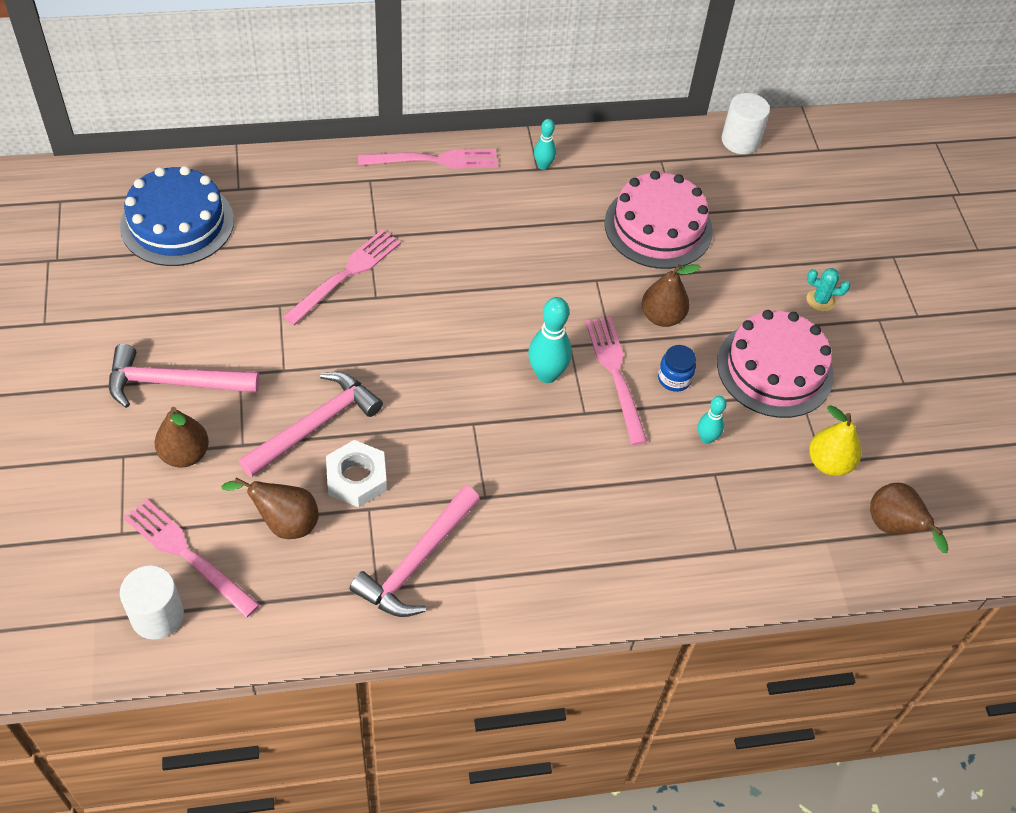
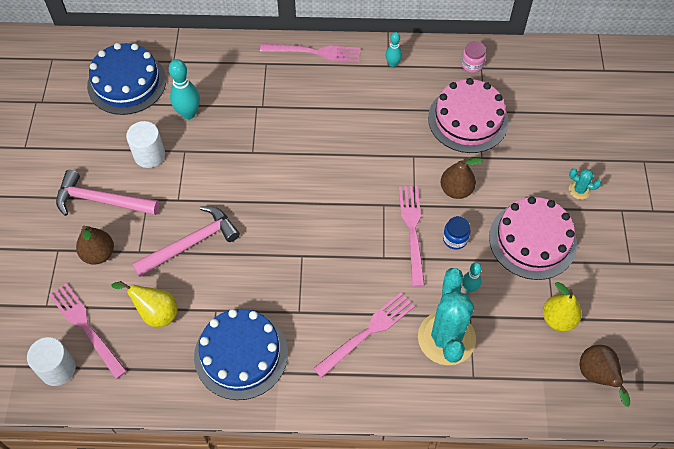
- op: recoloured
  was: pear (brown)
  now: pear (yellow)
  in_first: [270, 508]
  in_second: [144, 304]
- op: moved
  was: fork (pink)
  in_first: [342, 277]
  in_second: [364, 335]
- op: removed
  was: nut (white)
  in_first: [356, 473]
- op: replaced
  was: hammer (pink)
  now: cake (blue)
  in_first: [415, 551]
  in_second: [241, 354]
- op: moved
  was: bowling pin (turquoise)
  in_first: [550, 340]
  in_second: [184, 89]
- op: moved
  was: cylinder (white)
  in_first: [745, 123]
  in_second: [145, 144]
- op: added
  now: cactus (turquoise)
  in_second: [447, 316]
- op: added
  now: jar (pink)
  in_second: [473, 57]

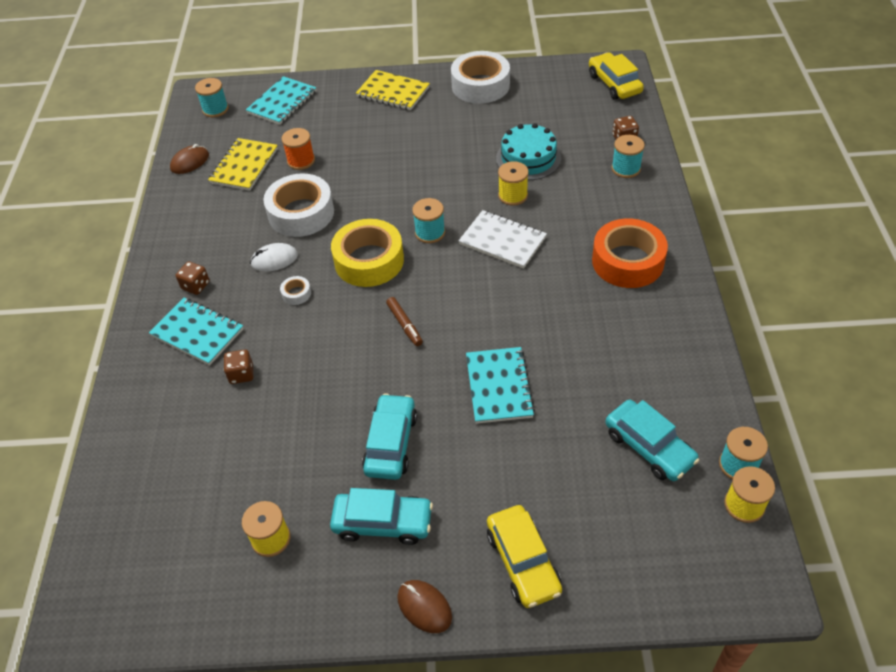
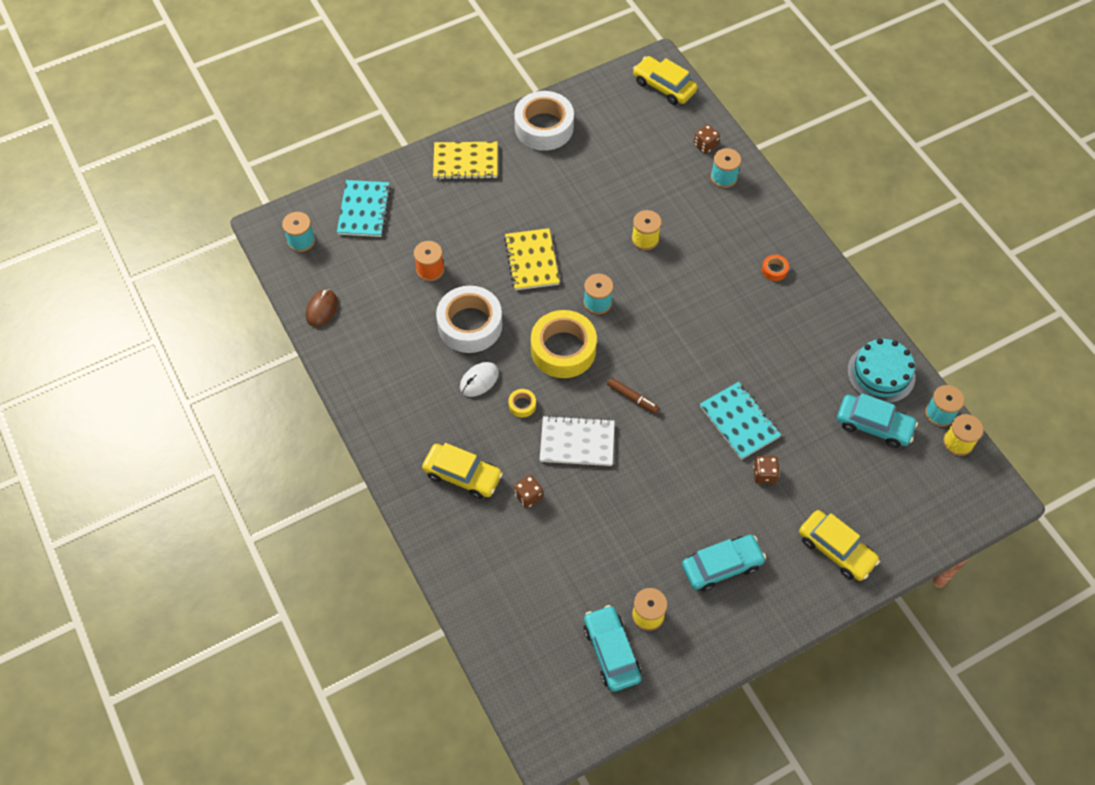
- op: replaced
  was: notebook (turquoise)
  now: car (yellow)
  in_first: [196, 331]
  in_second: [462, 471]
- op: moved
  was: dice (brown)
  in_first: [193, 278]
  in_second: [766, 470]
- op: moved
  was: notebook (yellow)
  in_first: [243, 164]
  in_second: [532, 259]
- op: recoloured
  was: tape (white)
  now: tape (yellow)
  in_first: [295, 290]
  in_second: [522, 403]
- op: moved
  was: car (turquoise)
  in_first: [389, 436]
  in_second: [612, 648]
- op: removed
  was: mouse (brown)
  in_first: [424, 606]
- op: moved
  was: notebook (white)
  in_first: [503, 239]
  in_second: [577, 440]
- op: moved
  was: cake (turquoise)
  in_first: [528, 151]
  in_second: [881, 370]
- op: resized
  was: tape (orange)
  in_first: [630, 253]
  in_second: [775, 268]
  ratio: 0.41

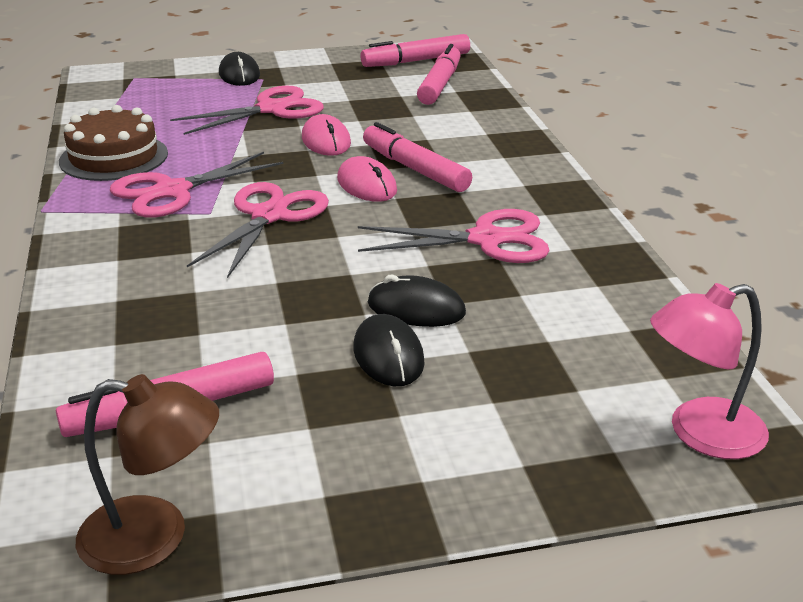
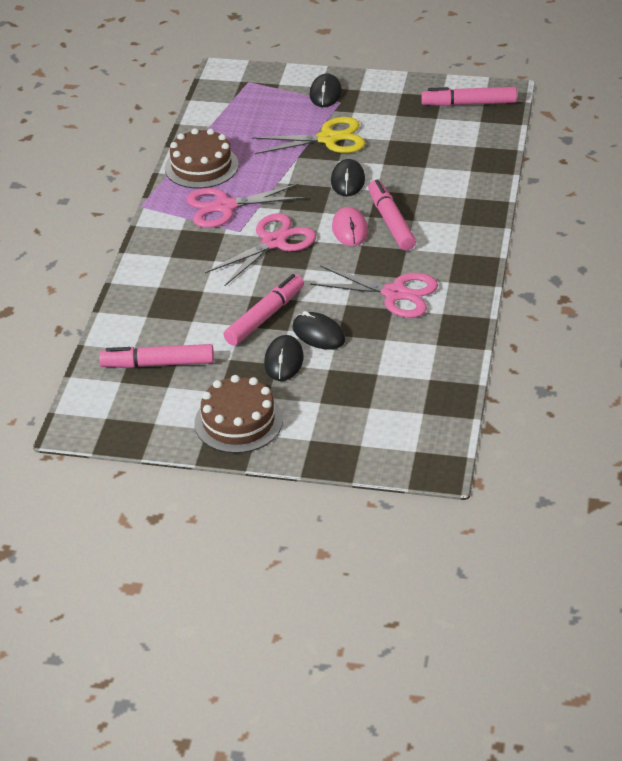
- op: removed
  was: lamp (brown)
  in_first: [147, 474]
- op: recoloured
  was: scissors (pink)
  now: scissors (yellow)
  in_first: [247, 110]
  in_second: [308, 135]
- op: recoloured
  was: mouse (pink)
  now: mouse (black)
  in_first: [326, 135]
  in_second: [348, 178]
- op: moved
  was: marker (pink)
  in_first: [439, 74]
  in_second: [264, 310]
- op: removed
  was: lamp (pink)
  in_first: [709, 371]
- op: added
  now: cake (brown)
  in_second: [238, 414]

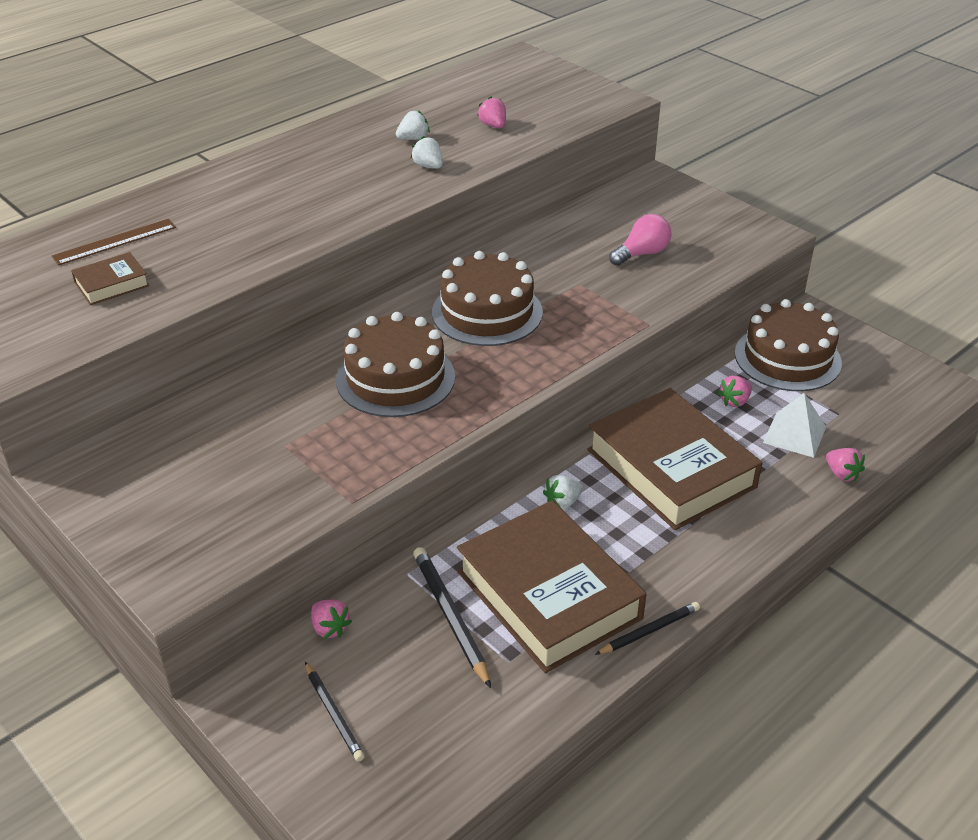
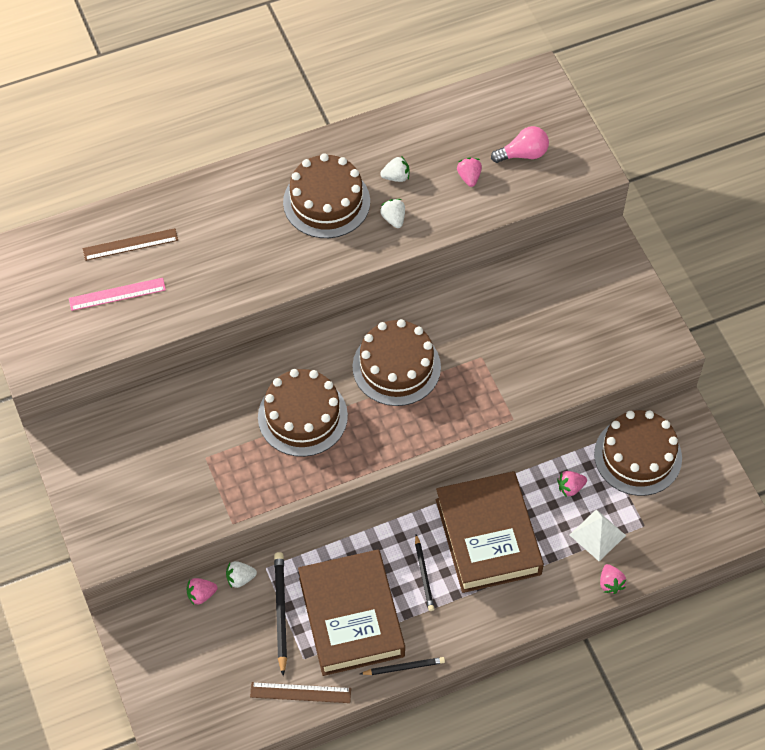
- op: replaced
  was: book (brown)
  now: ruler (pink)
  in_first: [110, 278]
  in_second: [117, 294]
- op: moved
  was: pencil (black)
  in_first: [335, 712]
  in_second: [424, 572]
- op: turned
  was: strawberry (pink)
  in_first: [331, 619]
  in_second: [202, 591]
  clockwise: 90
- op: moved
  was: strawberry (white)
  in_first: [563, 492]
  in_second: [241, 574]
- op: moved
  was: light bulb (pink)
  in_first: [640, 240]
  in_second: [520, 144]
- op: added
  now: ruler (brown)
  in_second: [300, 692]
- op: added
  now: cake (brown)
  in_second: [326, 195]

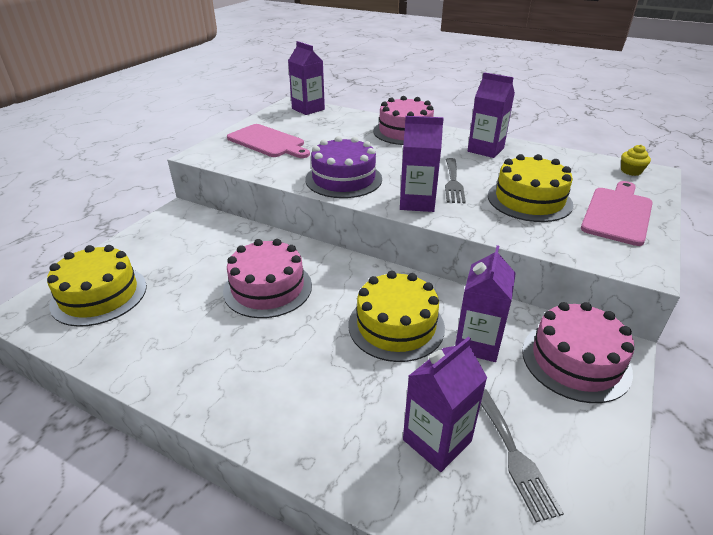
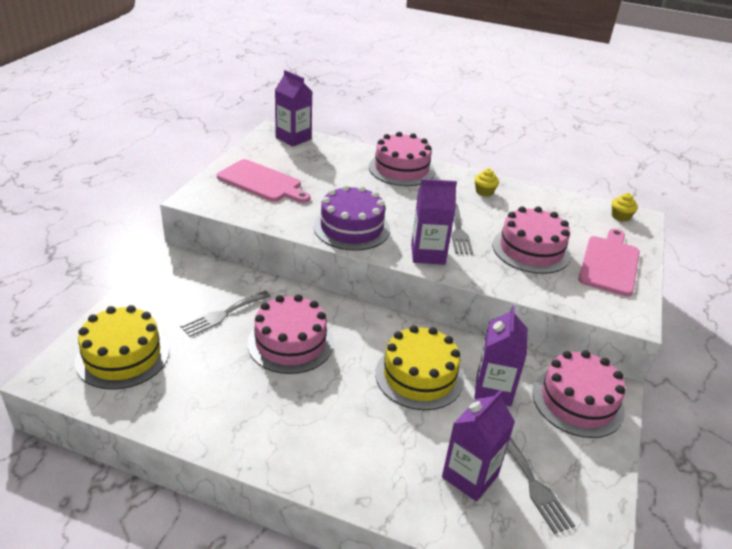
- op: replaced
  was: carton (purple)
  now: cupcake (yellow)
  in_first: [491, 115]
  in_second: [487, 182]
- op: recoloured
  was: cake (yellow)
  now: cake (pink)
  in_first: [530, 188]
  in_second: [532, 240]
- op: added
  now: fork (grey)
  in_second: [225, 314]

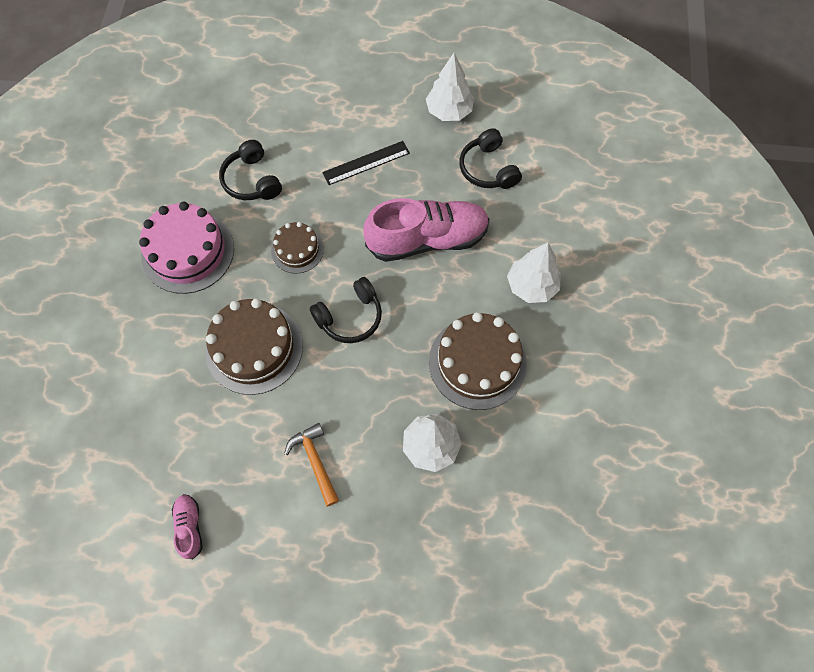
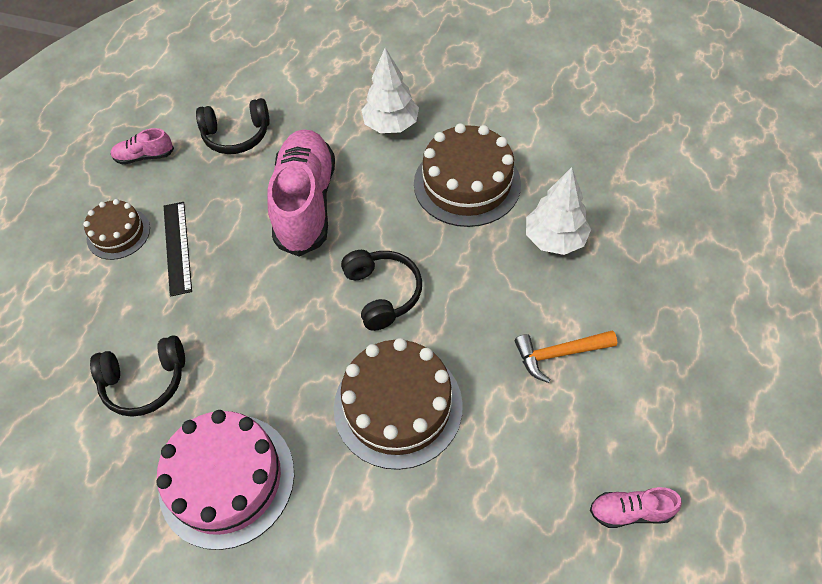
- op: moved
  was: cake (brown)
  in_first: [297, 248]
  in_second: [116, 229]
- op: replaced
  was: tree (white)
  now: shoe (pink)
  in_first: [450, 87]
  in_second: [142, 146]

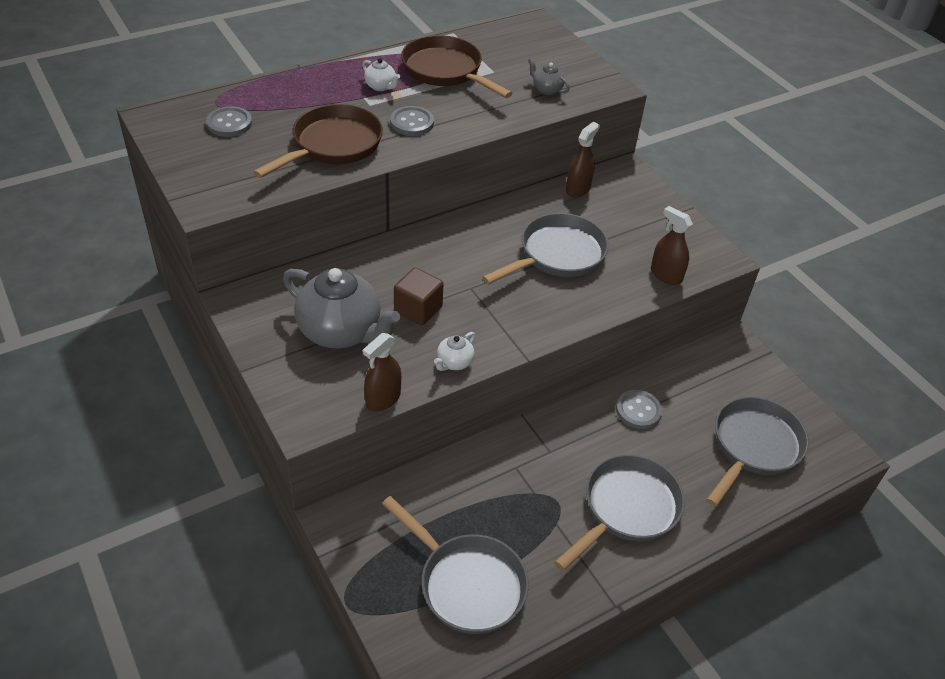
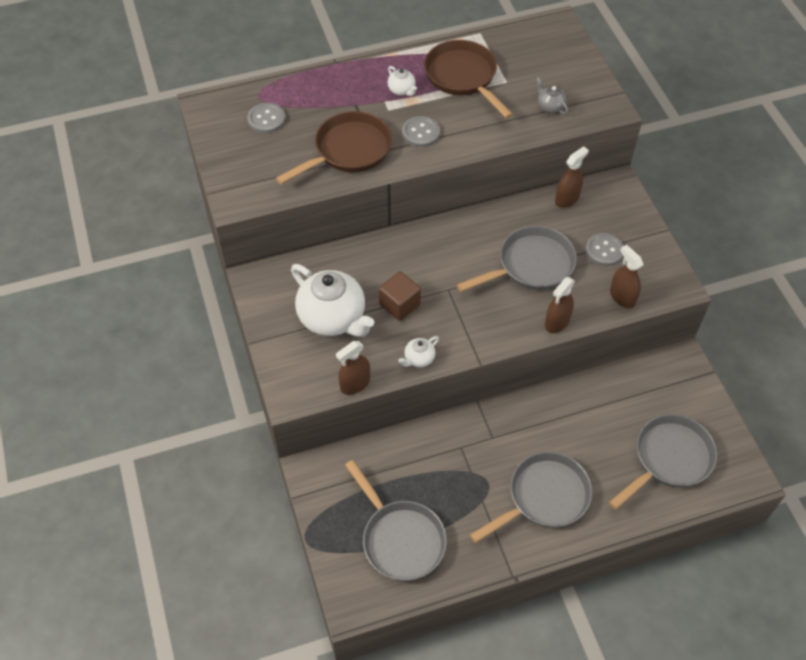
- op: recoloured
  was: teapot (grey)
  now: teapot (white)
  in_first: [341, 308]
  in_second: [332, 300]
- op: moved
  was: button (grey)
  in_first: [639, 409]
  in_second: [604, 249]
- op: added
  now: spray bottle (brown)
  in_second: [560, 305]

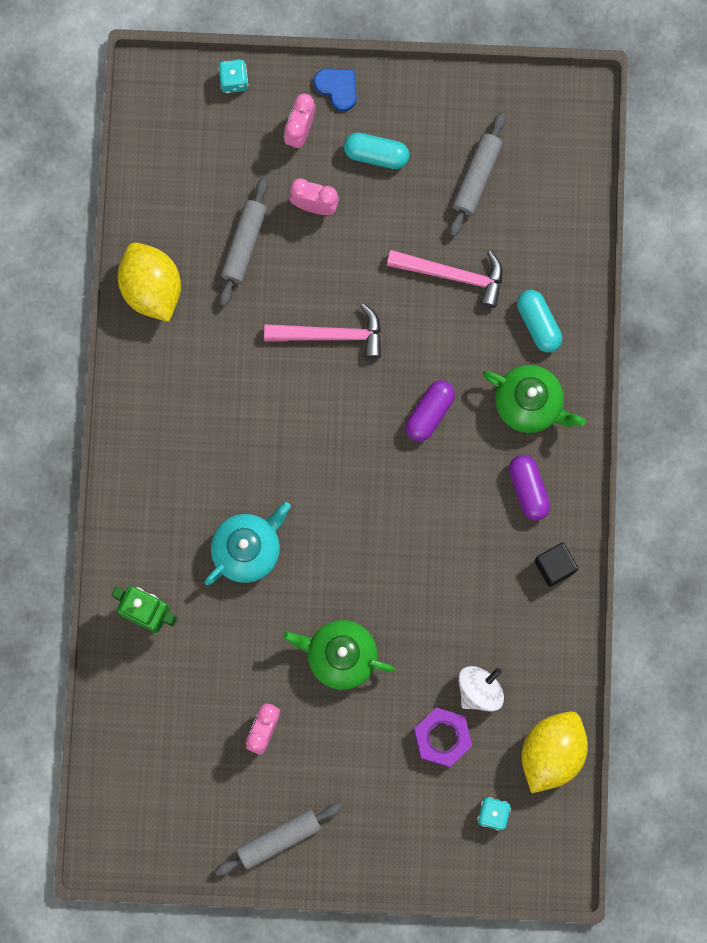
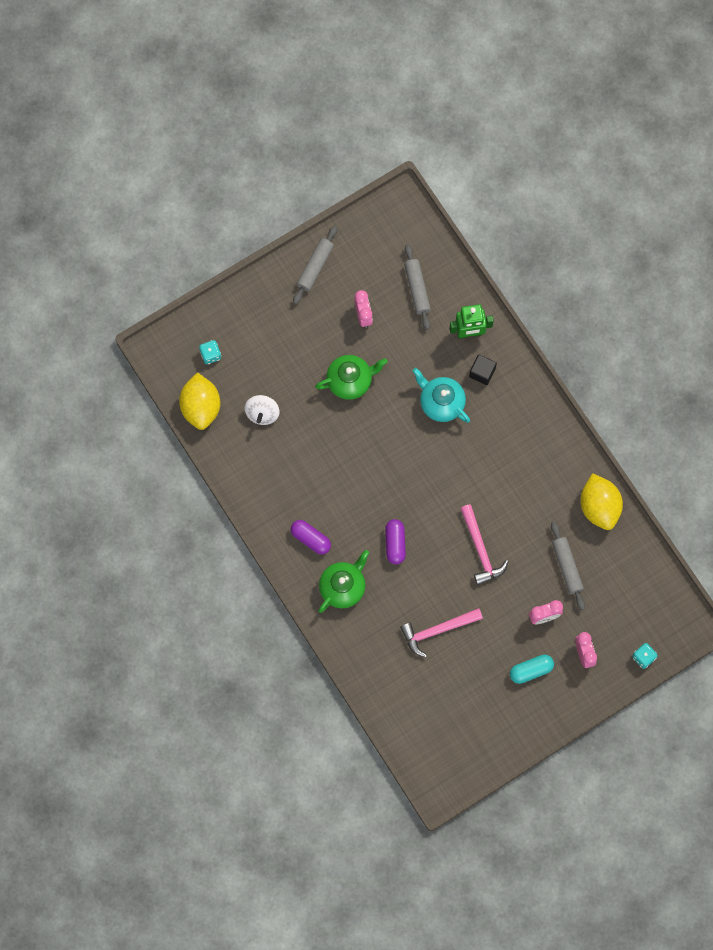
- op: turned
  was: lemon (yellow)
  in_first: [149, 282]
  in_second: [601, 501]
  clockwise: 45
- op: turned
  was: teapot (turquoise)
  in_first: [247, 543]
  in_second: [441, 395]
  clockwise: 120
- op: turned
  was: hammer (pink)
  in_first: [322, 331]
  in_second: [484, 544]
  clockwise: -75
- op: removed
  was: heart (blue)
  in_first: [335, 89]
- op: removed
  was: nut (purple)
  in_first: [443, 737]
- op: moved
  was: rolling pin (grey)
  in_first: [478, 175]
  in_second: [417, 287]
- op: turned
  was: teapot (green)
  in_first: [534, 399]
  in_second: [343, 581]
  clockwise: 135
- op: removed
  was: capsule (turquoise)
  in_first: [539, 321]
- op: moved
  was: cube (black)
  in_first: [556, 564]
  in_second: [483, 369]

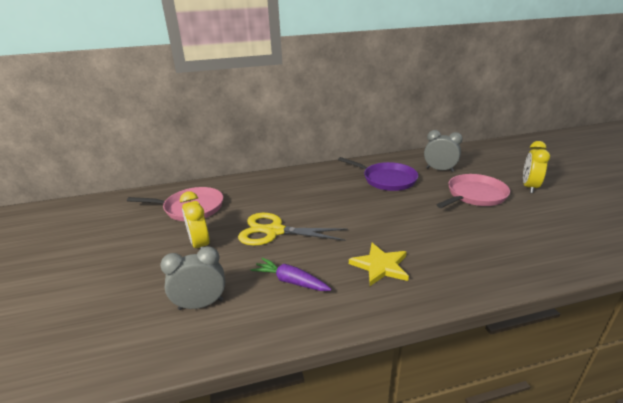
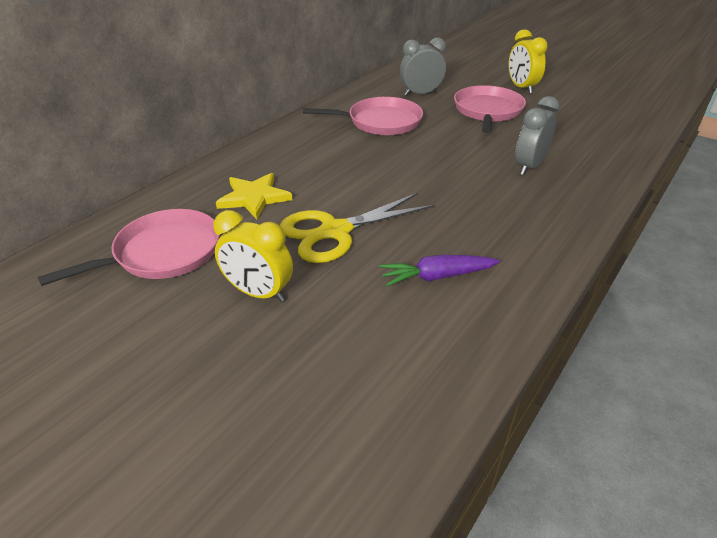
- op: moved
  was: clock (grey)
  in_first: [192, 278]
  in_second: [537, 135]
- op: recoloured
  was: pan (purple)
  now: pan (pink)
  in_first: [378, 174]
  in_second: [363, 116]
- op: moved
  was: star (yellow)
  in_first: [379, 264]
  in_second: [254, 196]

